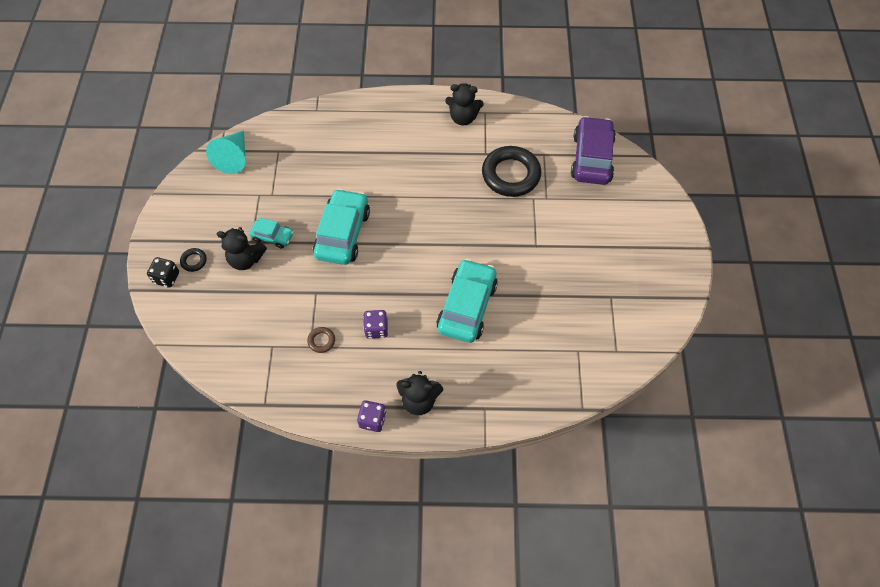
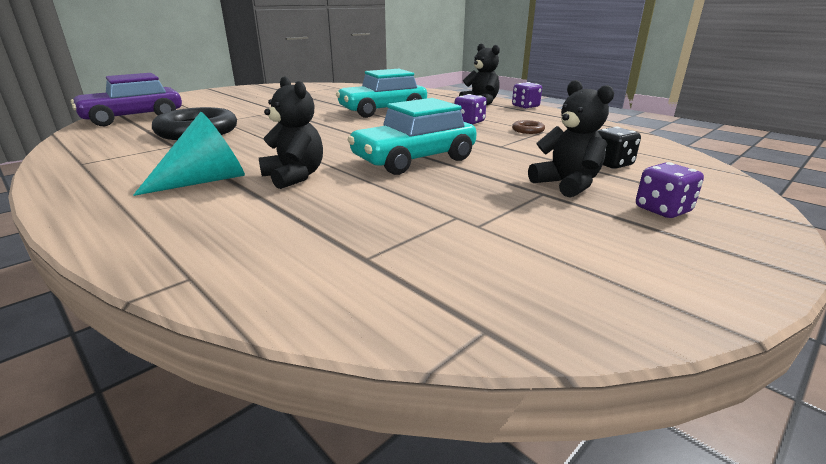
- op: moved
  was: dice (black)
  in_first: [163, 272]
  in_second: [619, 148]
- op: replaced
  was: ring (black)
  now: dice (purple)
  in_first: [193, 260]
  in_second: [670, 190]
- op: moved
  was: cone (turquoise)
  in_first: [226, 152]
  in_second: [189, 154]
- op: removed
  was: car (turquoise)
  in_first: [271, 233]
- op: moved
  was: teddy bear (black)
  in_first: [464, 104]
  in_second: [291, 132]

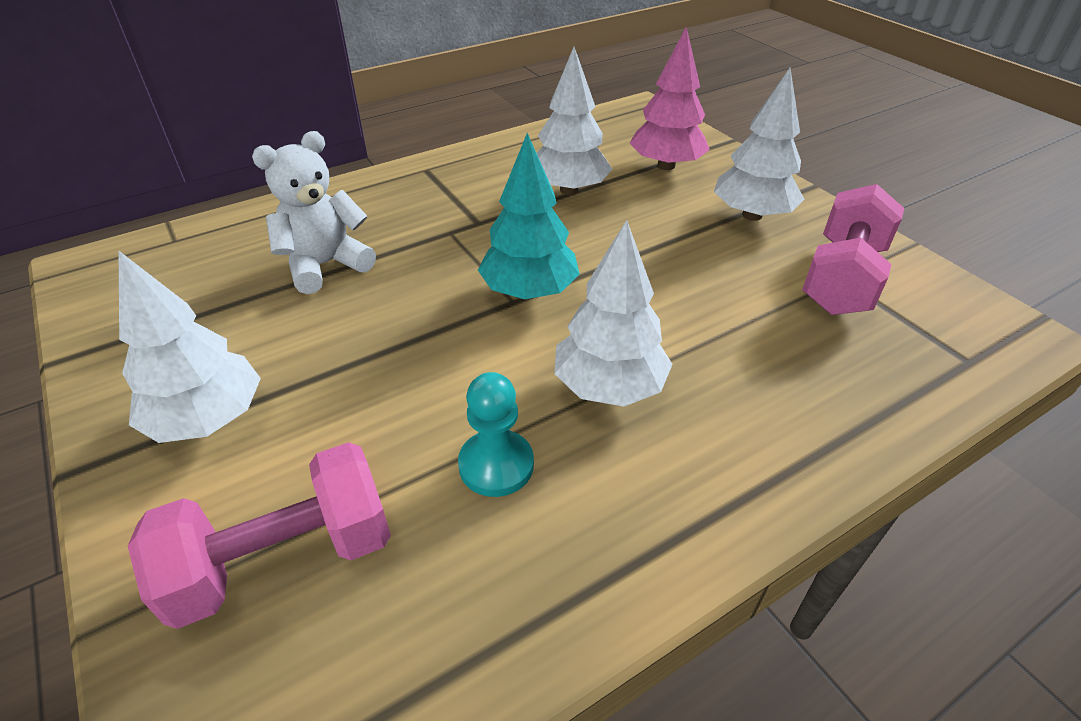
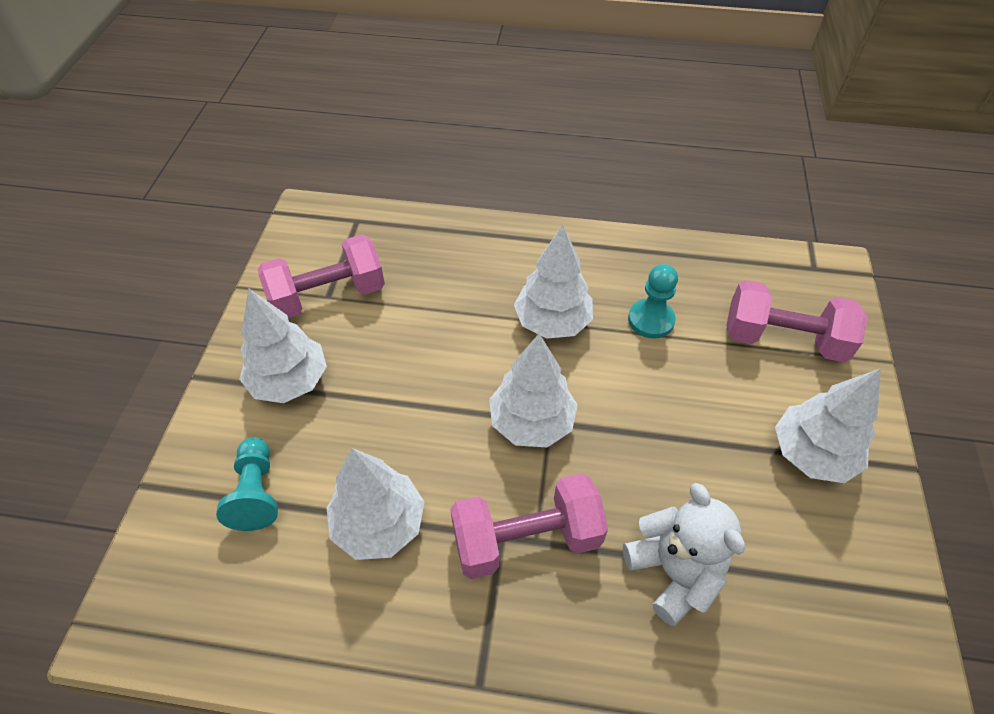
- op: turned
  was: teddy bear (white)
  in_first: [314, 212]
  in_second: [684, 554]
  clockwise: -120
- op: recoloured
  was: tree (turquoise)
  now: tree (white)
  in_first: [529, 216]
  in_second: [533, 390]
- op: replaced
  was: tree (pink)
  now: pawn (turquoise)
  in_first: [669, 98]
  in_second: [247, 484]
- op: added
  now: dumbbell (pink)
  in_second: [529, 526]

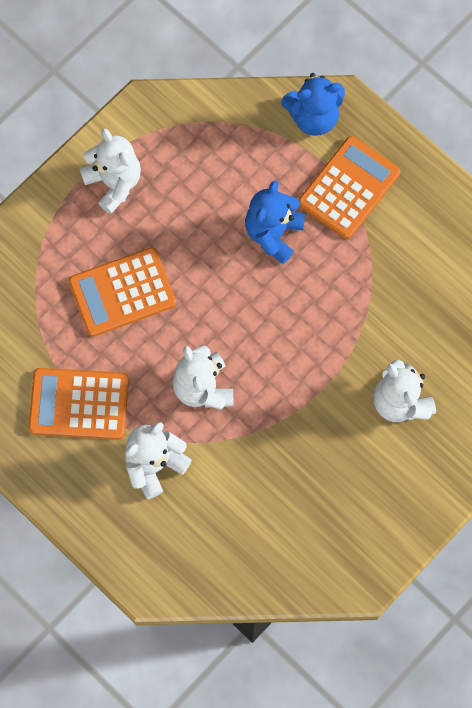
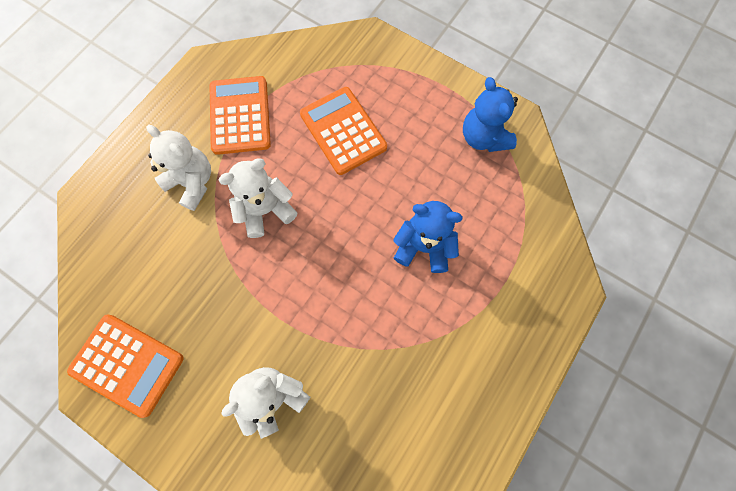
- op: removed
  was: teddy bear (white)
  in_first: [110, 171]
- op: moved
  was: teddy bear (blue)
  in_first: [313, 104]
  in_second: [490, 114]
- op: moved
  was: calculator (orange)
  in_first: [349, 187]
  in_second: [125, 366]

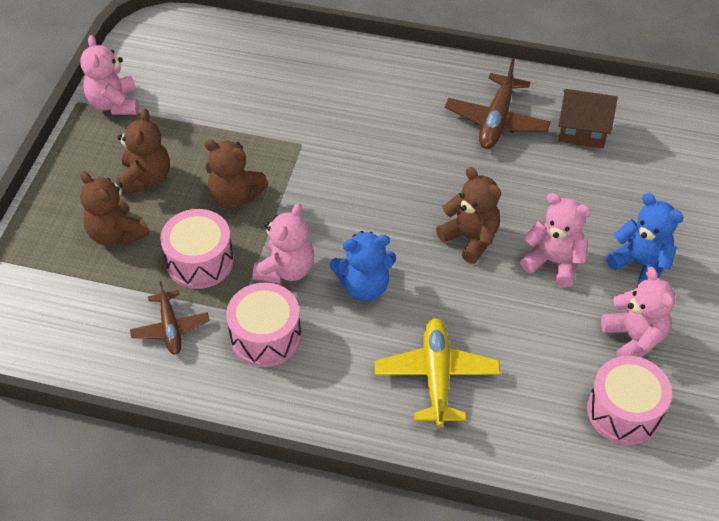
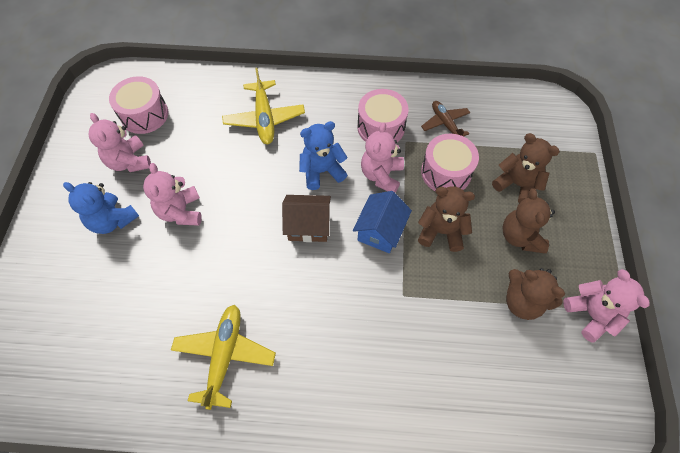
- op: moved
  was: teddy bear (brown)
  in_first: [468, 215]
  in_second: [535, 294]
- op: recoloured
  was: plane (brown)
  now: plane (yellow)
  in_first: [498, 104]
  in_second: [223, 357]
- op: turned
  was: teddy bear (pink)
  in_first: [555, 240]
  in_second: [172, 194]
  clockwise: 60
- op: moved
  was: house (brown)
  in_first: [588, 118]
  in_second: [306, 218]
- op: added
  now: house (blue)
  in_second: [382, 222]

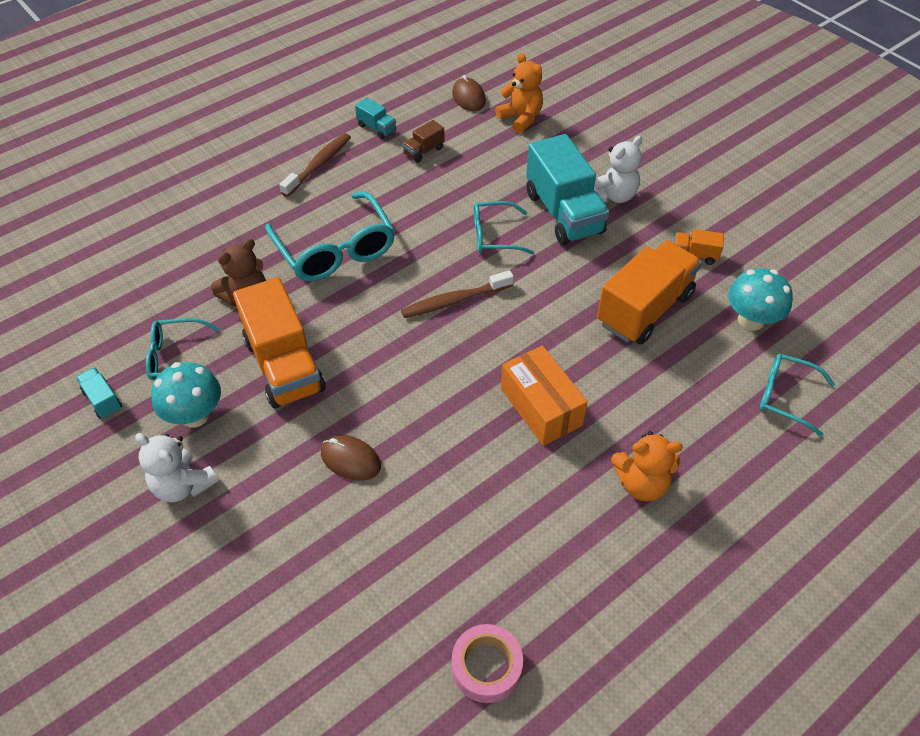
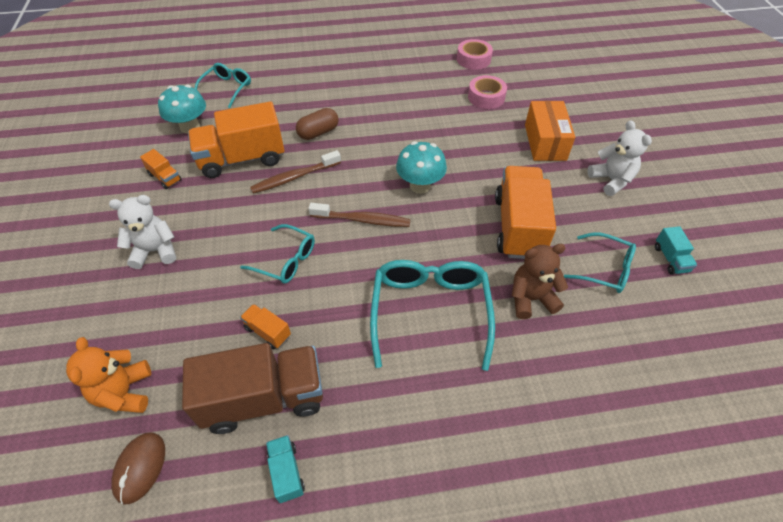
- op: moved
  was: mushroom (turquoise)
  in_first: [186, 395]
  in_second: [421, 167]
- op: moved
  was: toothbrush (brown)
  in_first: [315, 165]
  in_second: [295, 172]
- op: removed
  was: mouse (brown)
  in_first: [351, 458]
- op: resized
  was: truck (brown)
  in_first: [423, 141]
  in_second: [252, 388]
  ratio: 2.27
- op: moved
  was: box (orange)
  in_first: [544, 396]
  in_second: [550, 131]
- op: removed
  was: truck (turquoise)
  in_first: [567, 189]
- op: removed
  was: teddy bear (orange)
  in_first: [647, 466]
- op: turned
  was: glasses (turquoise)
  in_first: [797, 395]
  in_second: [222, 85]
  clockwise: -120
- op: added
  now: truck (orange)
  in_second: [265, 326]
- op: added
  now: capsule (brown)
  in_second: [317, 124]
- op: added
  now: tape (pink)
  in_second: [487, 92]

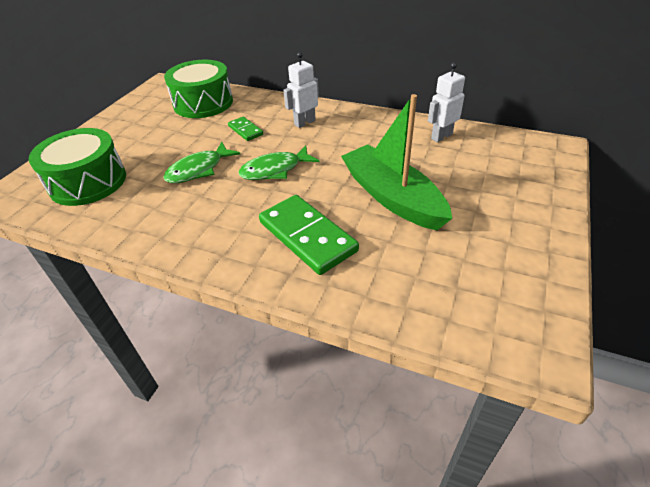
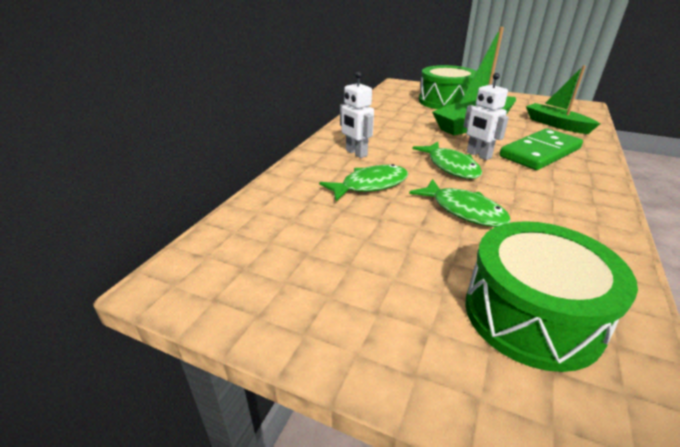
- op: moved
  was: drum (green)
  in_first: [198, 89]
  in_second: [448, 87]
- op: replaced
  was: domino (green)
  now: fish (green)
  in_first: [245, 129]
  in_second: [363, 182]
- op: moved
  was: robot (white)
  in_first: [446, 102]
  in_second: [486, 116]
- op: added
  now: boat (green)
  in_second: [563, 99]

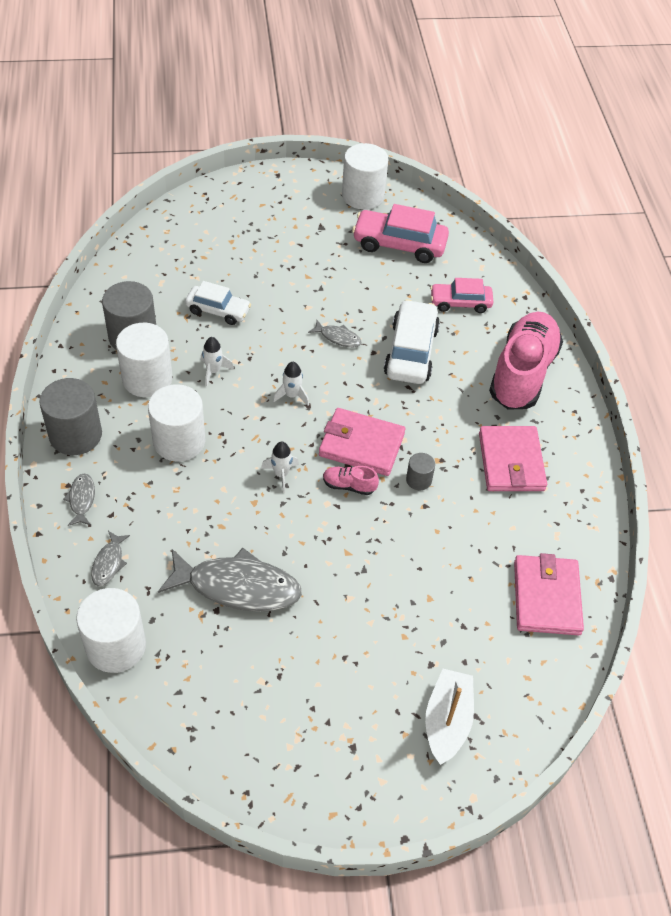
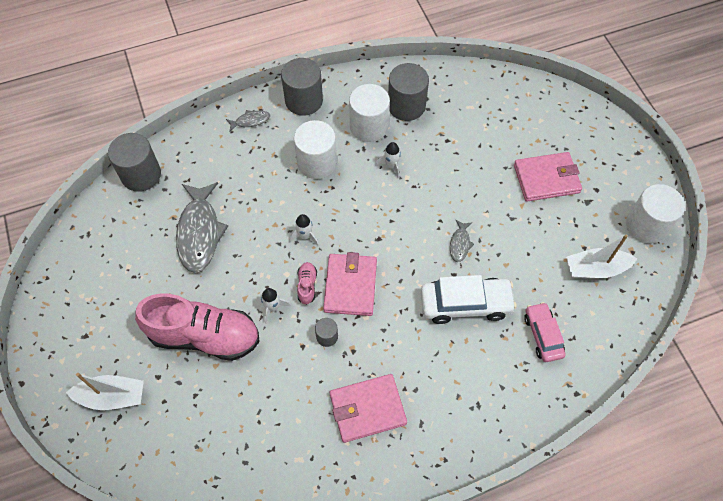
- op: recoloured
  was: cylinder (white)
  now: cylinder (grey)
  in_first: [111, 630]
  in_second: [134, 162]
- op: removed
  was: fish (grey)
  in_first: [110, 558]
- op: removed
  was: car (white)
  in_first: [218, 303]
- op: moved
  was: rocket (white)
  in_first: [291, 384]
  in_second: [276, 306]
- op: replaced
  was: car (pink)
  now: boat (white)
  in_first: [400, 233]
  in_second: [601, 256]
- op: moved
  was: shoe (pink)
  in_first: [526, 361]
  in_second: [197, 327]
- op: moved
  was: wallet (pink)
  in_first: [549, 594]
  in_second: [548, 177]

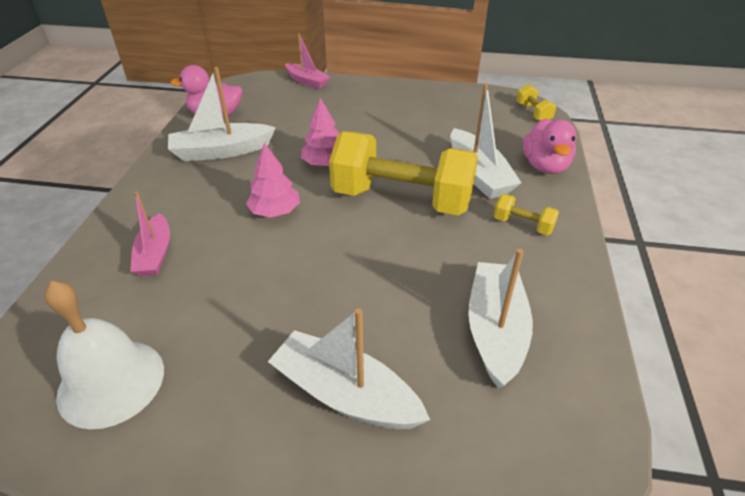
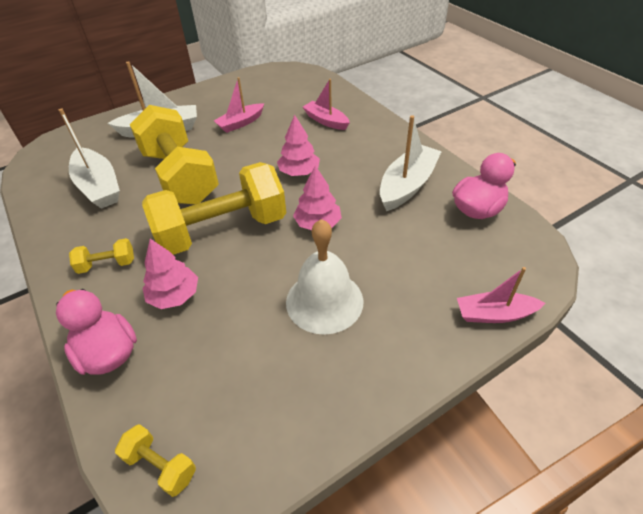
- op: moved
  was: bell (white)
  in_first: [104, 354]
  in_second: [325, 277]
- op: replaced
  was: boat (white)
  now: tree (pink)
  in_first: [486, 141]
  in_second: [170, 274]
- op: added
  now: dumbbell (yellow)
  in_second: [174, 154]
- op: added
  now: boat (pink)
  in_second: [239, 105]

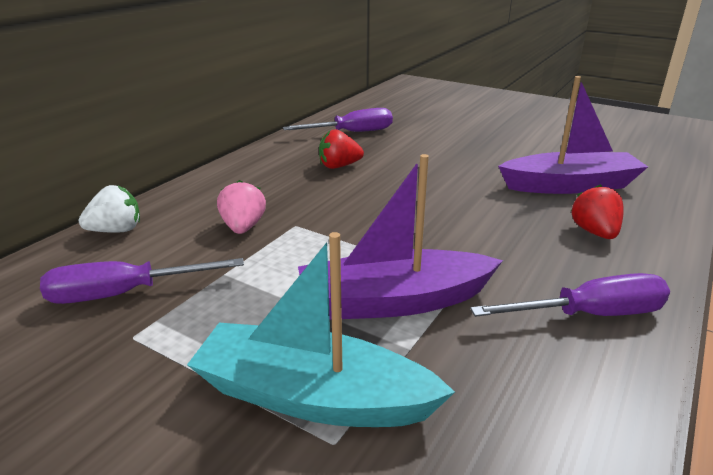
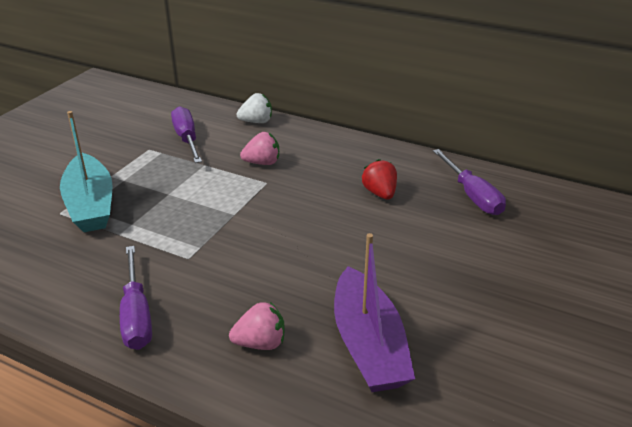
- op: turned
  was: strawberry (white)
  in_first: [109, 209]
  in_second: [254, 108]
  clockwise: -75
- op: turned
  was: boat (turquoise)
  in_first: [321, 329]
  in_second: [86, 171]
  clockwise: 150
- op: removed
  was: boat (purple)
  in_first: [400, 237]
- op: recoloured
  was: strawberry (red)
  now: strawberry (pink)
  in_first: [597, 211]
  in_second: [257, 326]

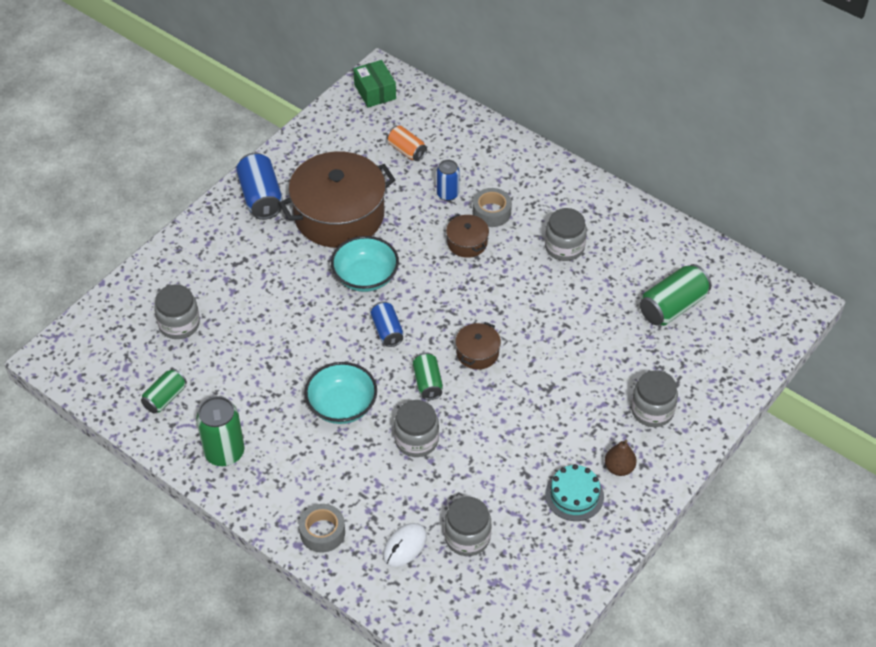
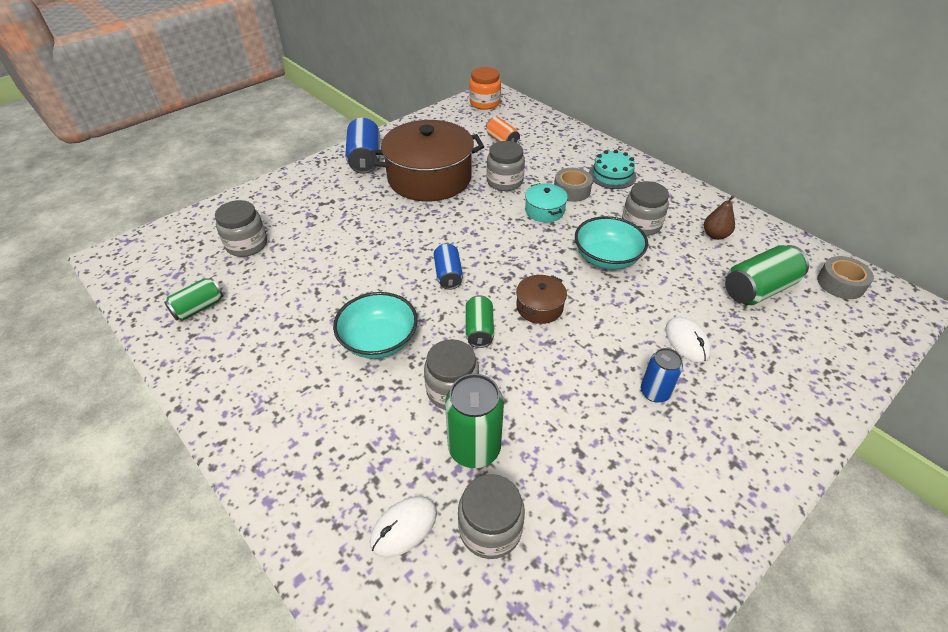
- op: moved
  was: can (green)
  in_first: [220, 431]
  in_second: [474, 421]
- op: moved
  was: tape (grey)
  in_first: [322, 528]
  in_second: [845, 277]
- op: moved
  was: bowl (turquoise)
  in_first: [365, 264]
  in_second: [611, 243]
- op: replaced
  was: box (green)
  now: jar (orange)
  in_first: [374, 84]
  in_second: [485, 88]
- op: moved
  was: can (blue)
  in_first: [448, 180]
  in_second: [662, 375]
- op: recoloured
  was: pot (brown)
  now: pot (turquoise)
  in_first: [467, 236]
  in_second: [546, 202]
- op: moved
  was: cake (turquoise)
  in_first: [574, 492]
  in_second: [612, 169]
- op: moved
  was: pear (brown)
  in_first: [621, 457]
  in_second: [719, 217]
- op: moved
  was: jar (grey)
  in_first: [654, 398]
  in_second: [505, 166]
- op: added
  now: mouse (white)
  in_second: [688, 340]

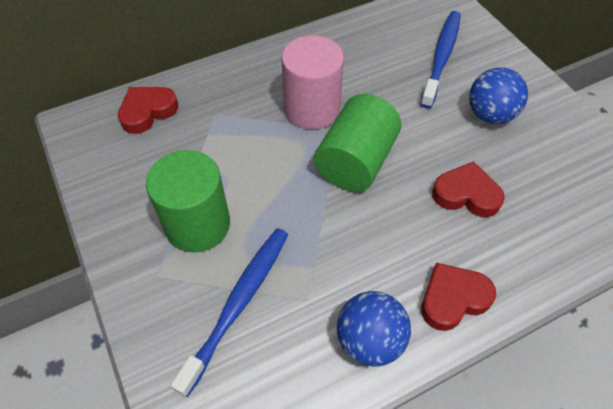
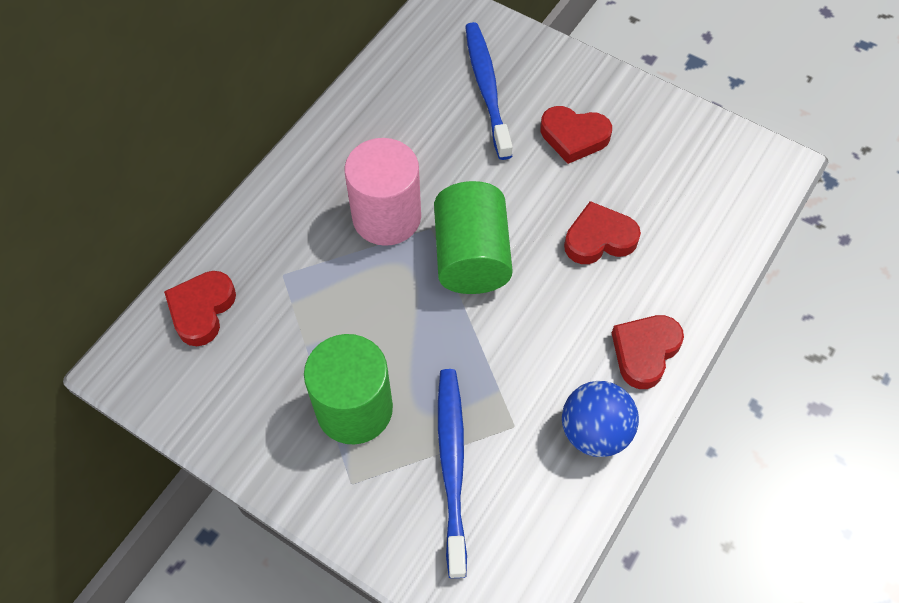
- op: replaced
  was: ball (blue)
  now: heart (red)
  in_first: [498, 96]
  in_second: [576, 135]

